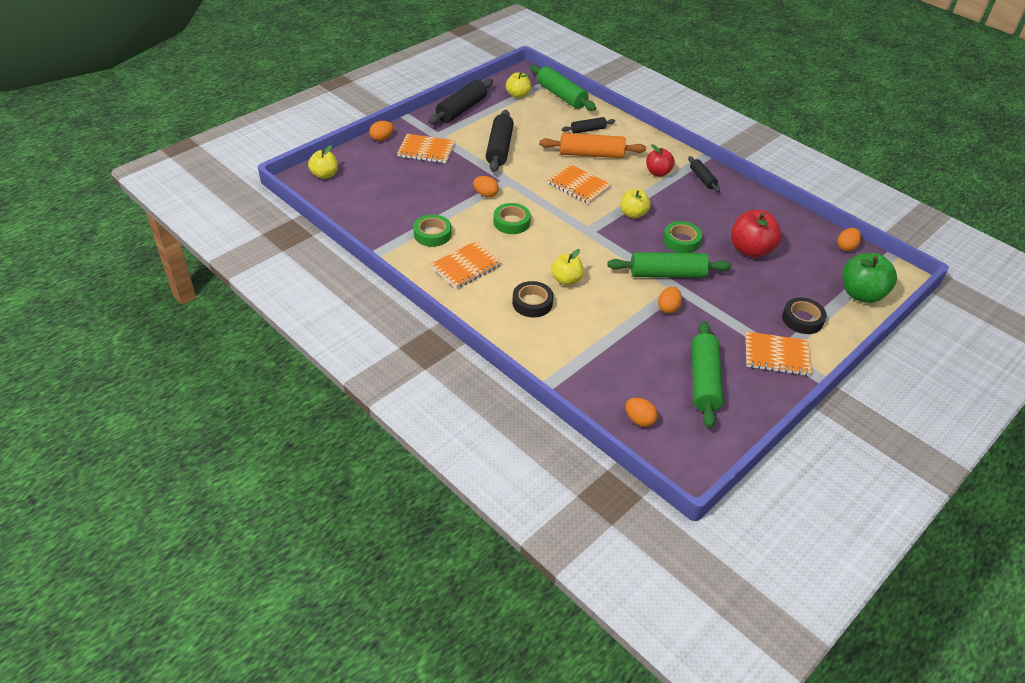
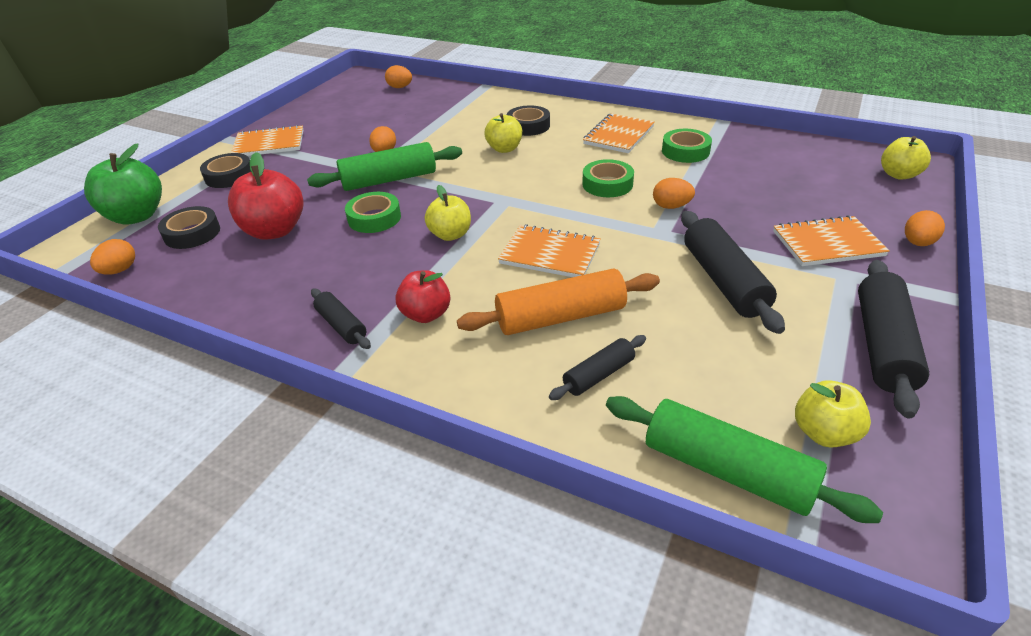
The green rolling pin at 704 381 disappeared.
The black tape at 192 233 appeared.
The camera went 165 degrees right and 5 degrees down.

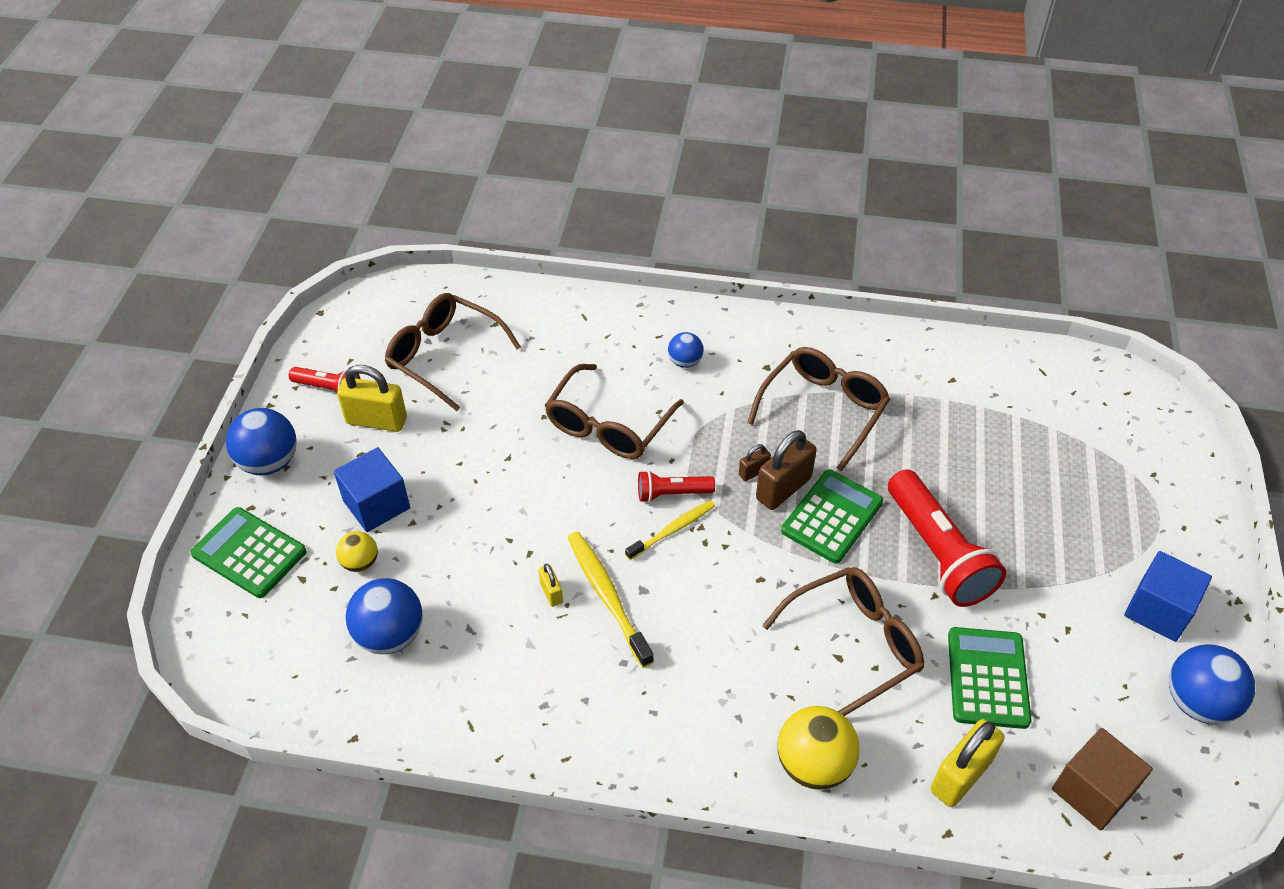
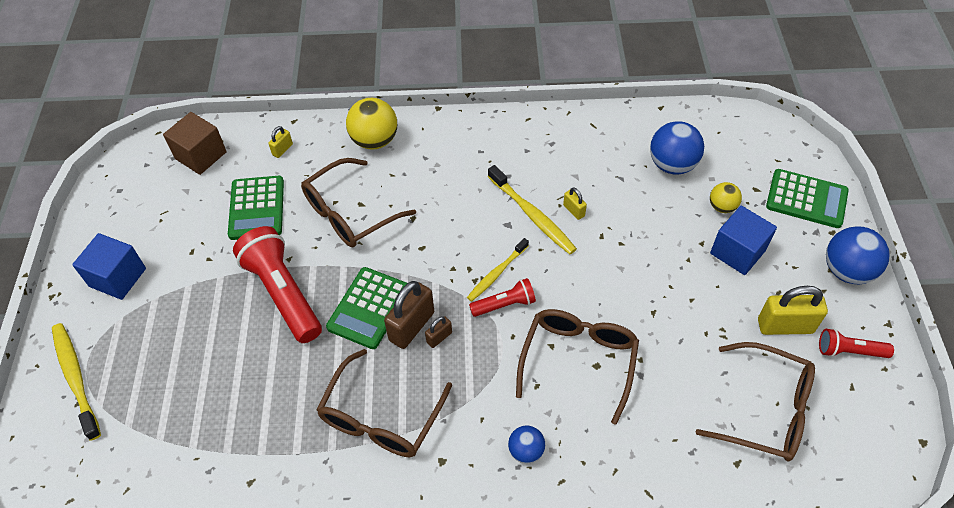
The blue ball at 1197 702 disappeared.
The yellow toothbrush at 76 379 appeared.
The yellow padlock at 960 776 changed to 0.50 times the size.
The camera went 170 degrees right and 5 degrees up.

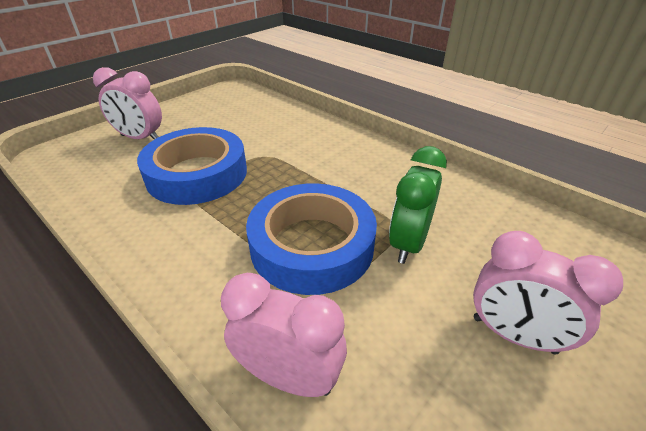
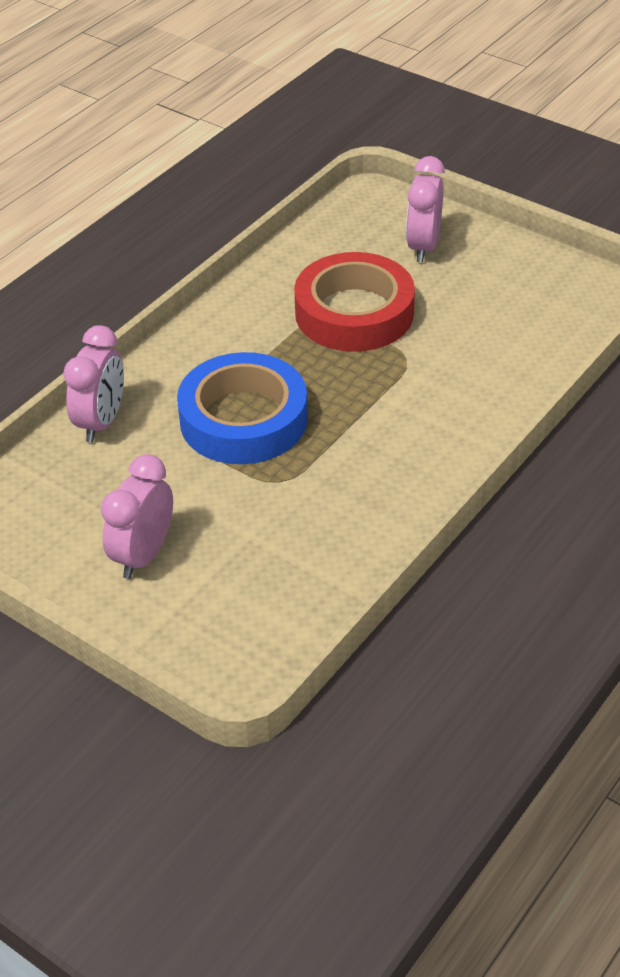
The green clock at 408 243 disappeared.
The blue tape at 197 174 became the red tape at 354 313.
The camera went 85 degrees right and 5 degrees up.

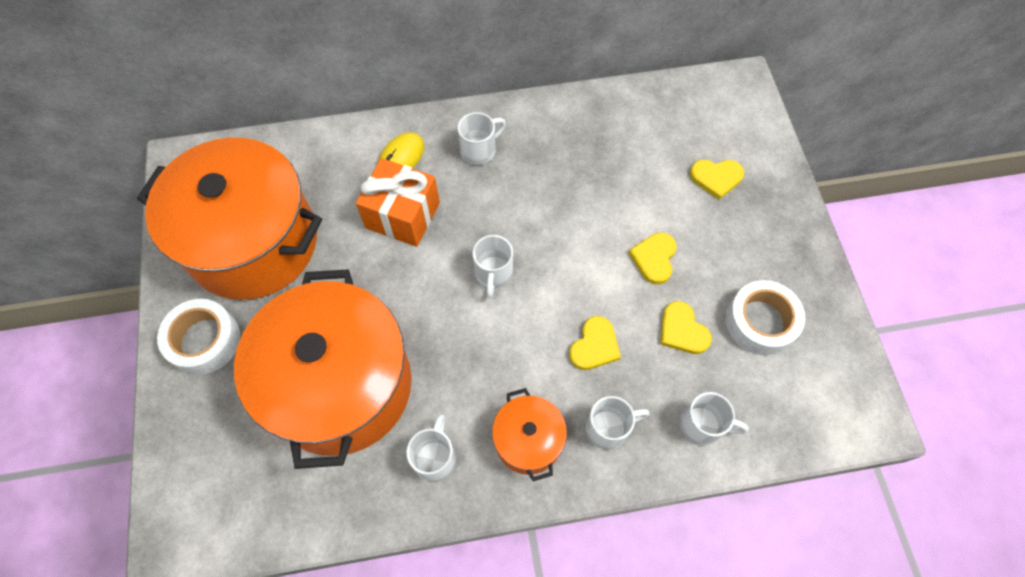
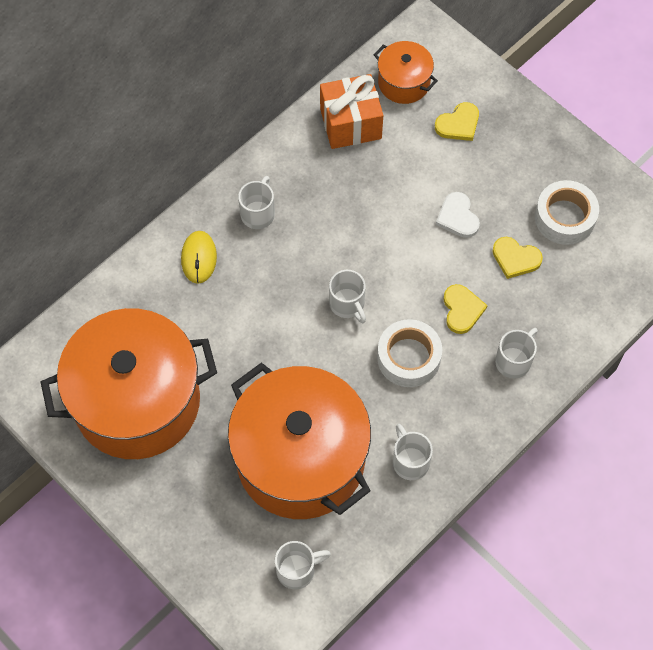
The white tape moved from 204 340 to 408 357.
The orange gift moved from 402 215 to 350 123.
The orange pot moved from 528 440 to 404 82.
The white mug moved from 702 426 to 297 570.
The yellow heart at 654 258 became the white heart at 457 217.
The camera went 35 degrees left and 0 degrees up.

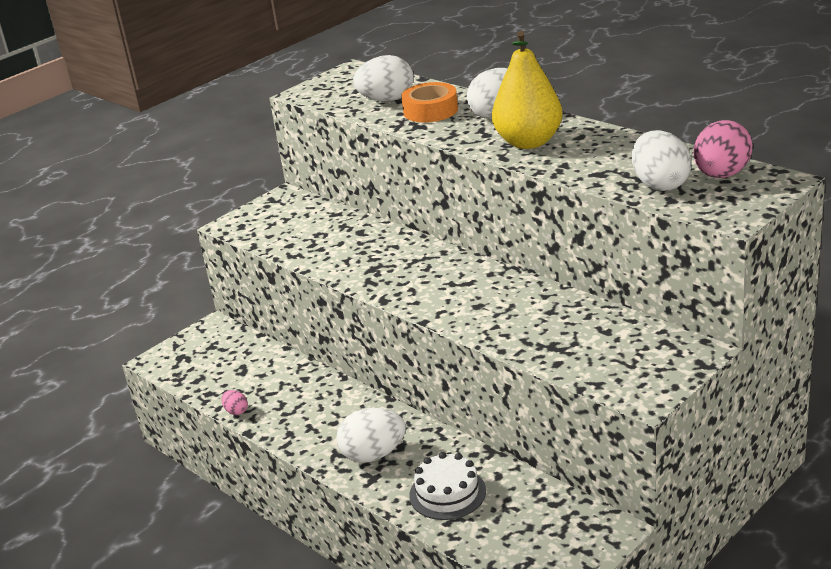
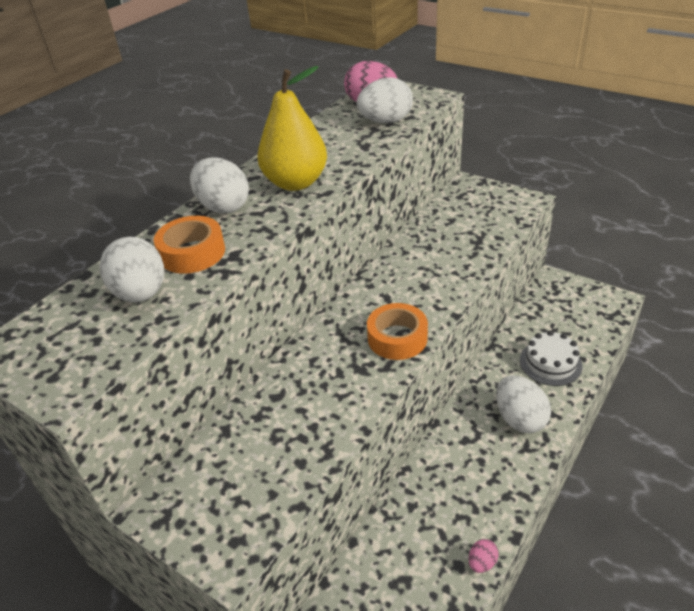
The orange tape at 397 338 appeared.
The camera went 100 degrees left and 10 degrees up.

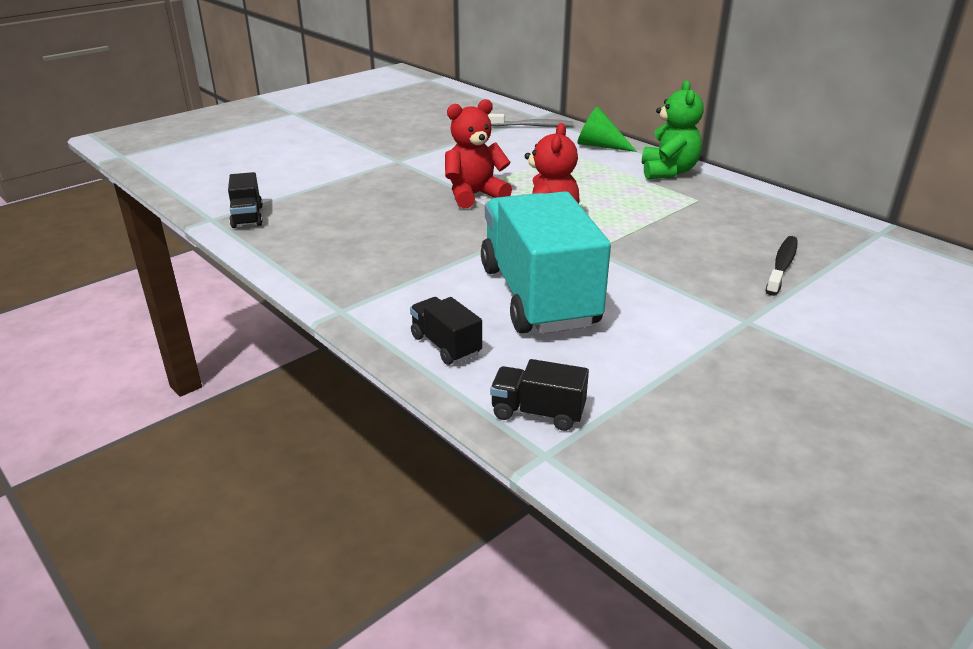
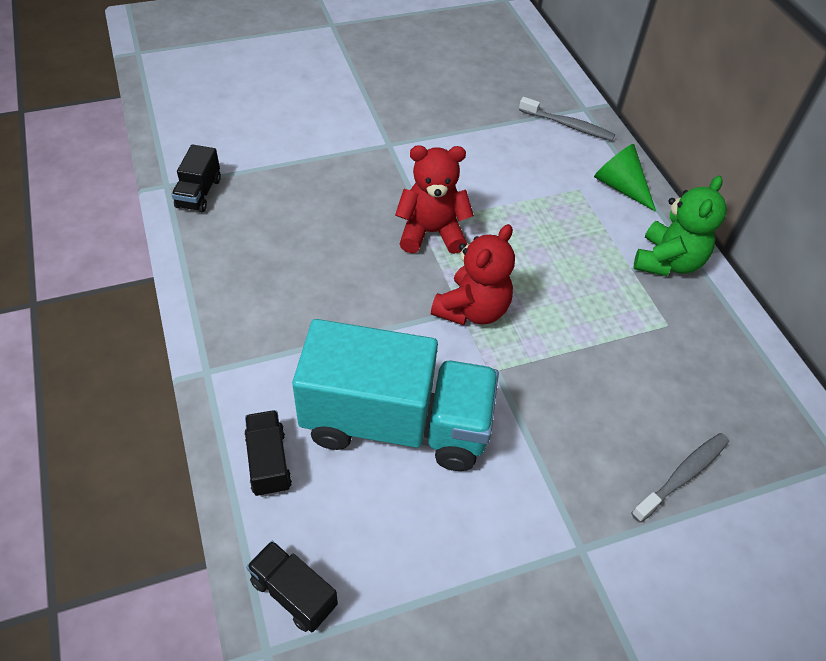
The black toothbrush at 782 266 became the grey toothbrush at 682 476.
The turquoise truck at 538 296 turned 90 degrees clockwise.
The camera went 20 degrees right and 20 degrees up.

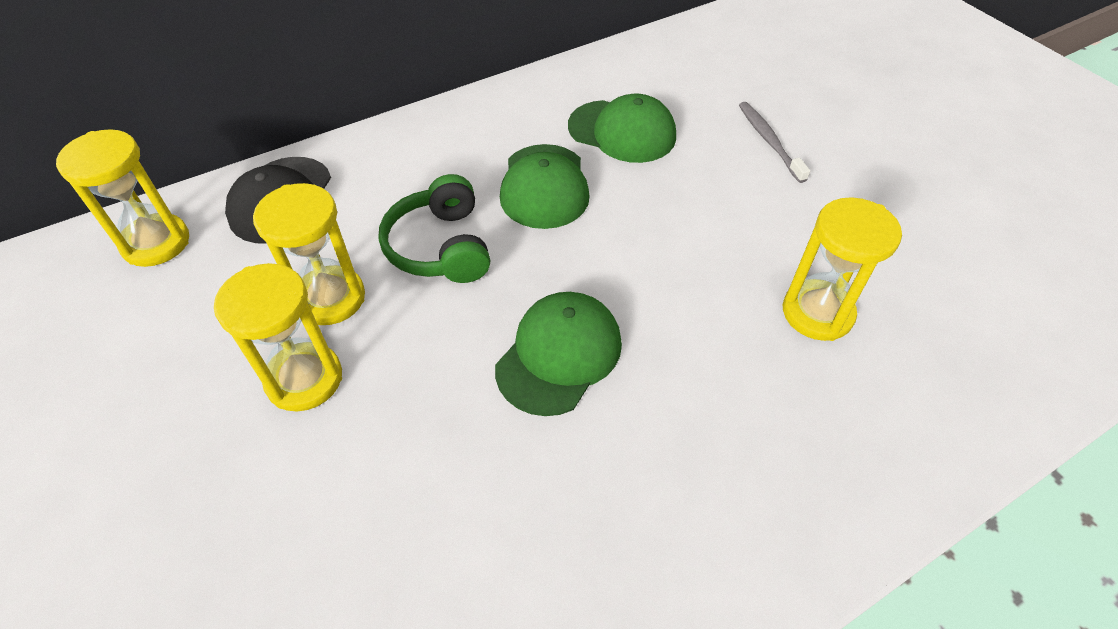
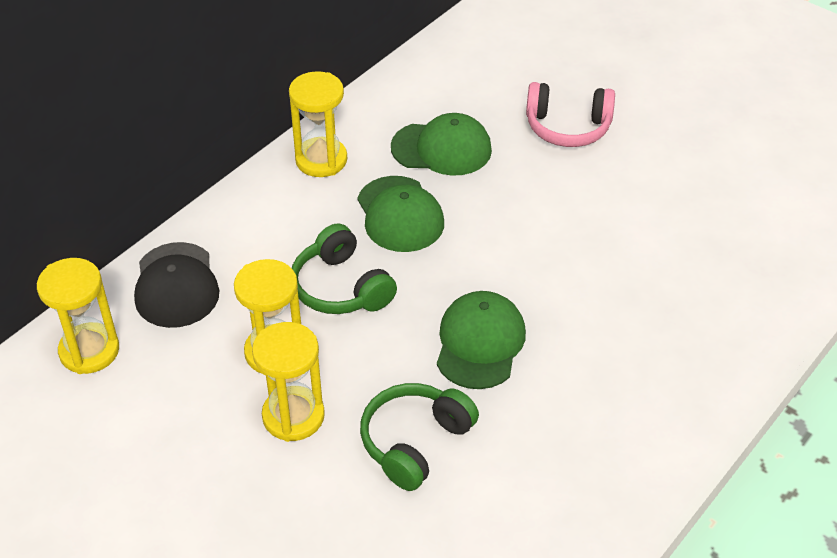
The green headphones at 415 442 appeared.
The yellow hourglass moved from 817 313 to 321 160.
The grey toothbrush at 769 141 was replaced by the pink headphones at 567 127.
The camera went 20 degrees left and 5 degrees down.

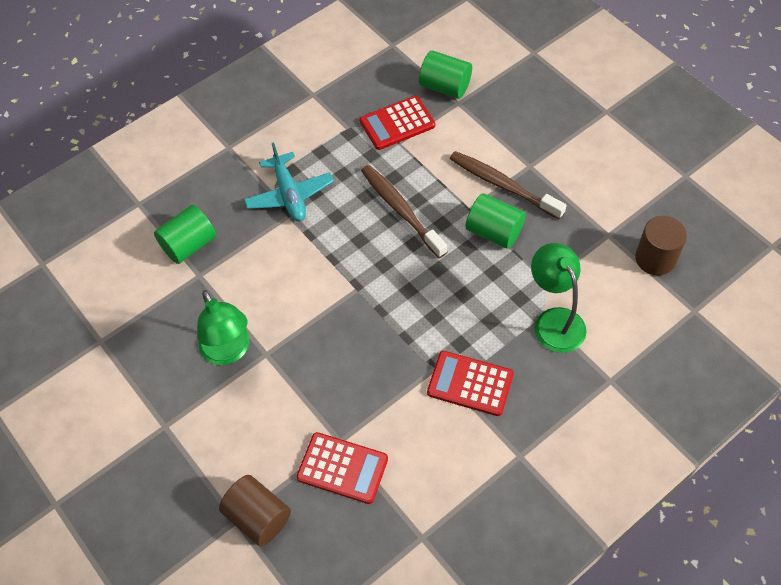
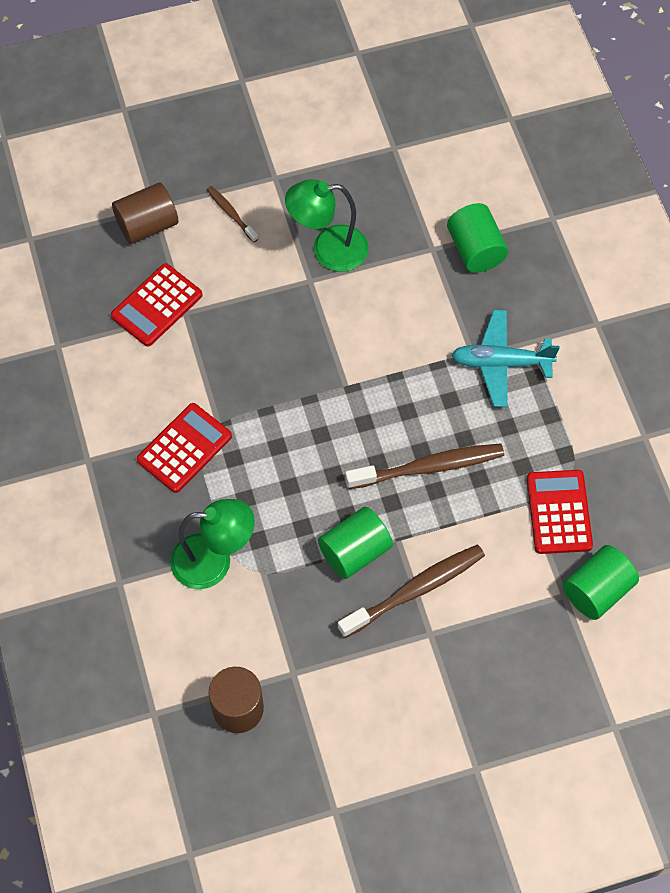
The brown toothbrush at 231 214 appeared.
The camera went 110 degrees right and 5 degrees up.

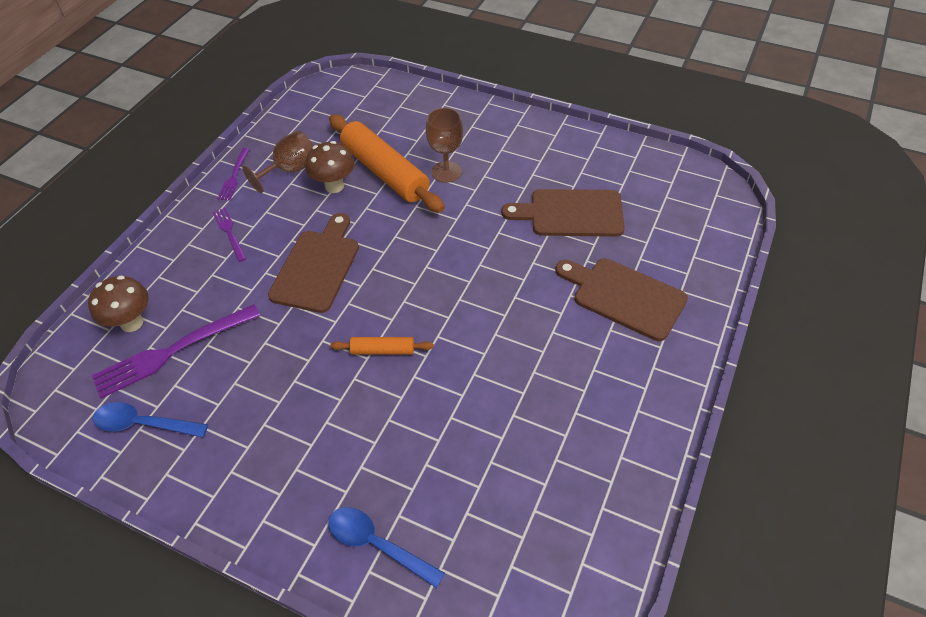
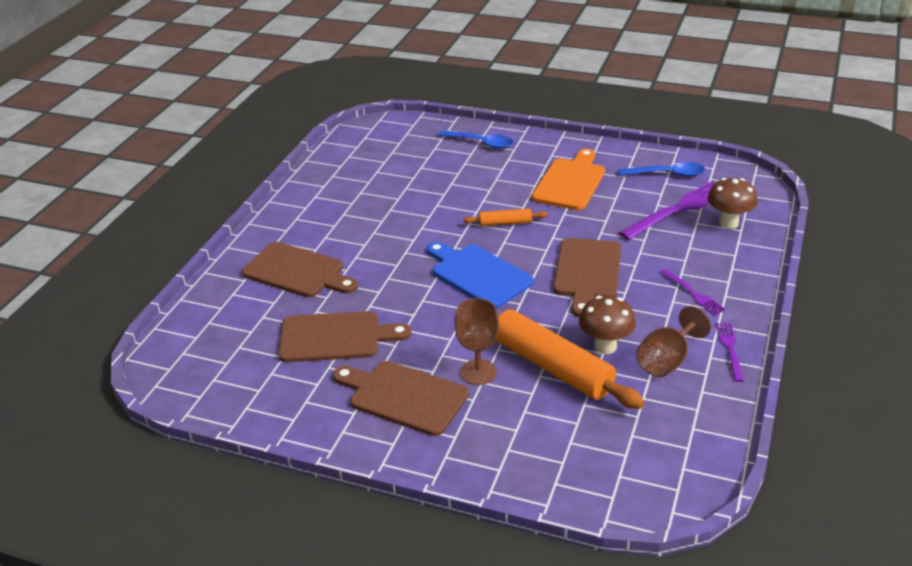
The brown cutting board at 403 396 appeared.
The blue cutting board at 478 275 appeared.
The orange cutting board at 570 182 appeared.
The camera went 175 degrees right and 15 degrees down.

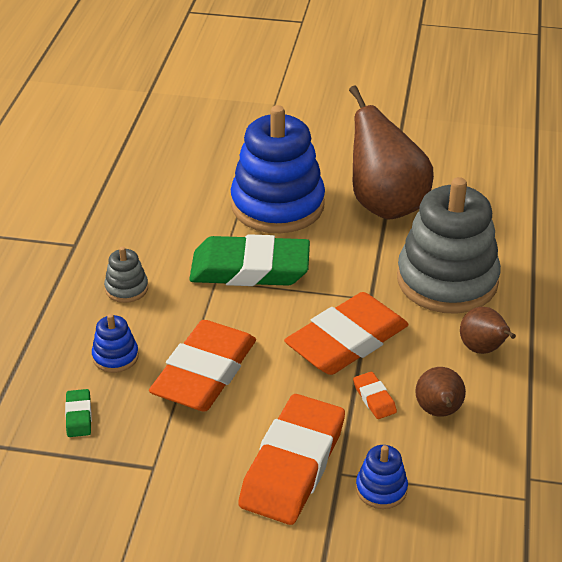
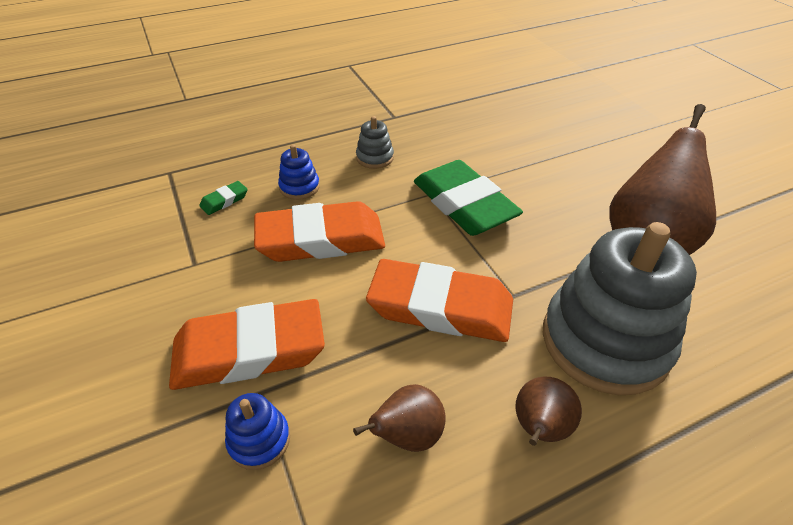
The blue stacking toy at 277 205 disappeared.
The orange eraser at 374 398 disappeared.
The camera went 55 degrees right and 5 degrees up.

